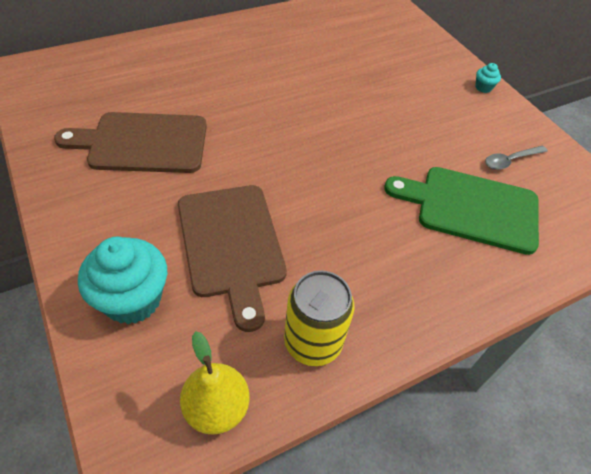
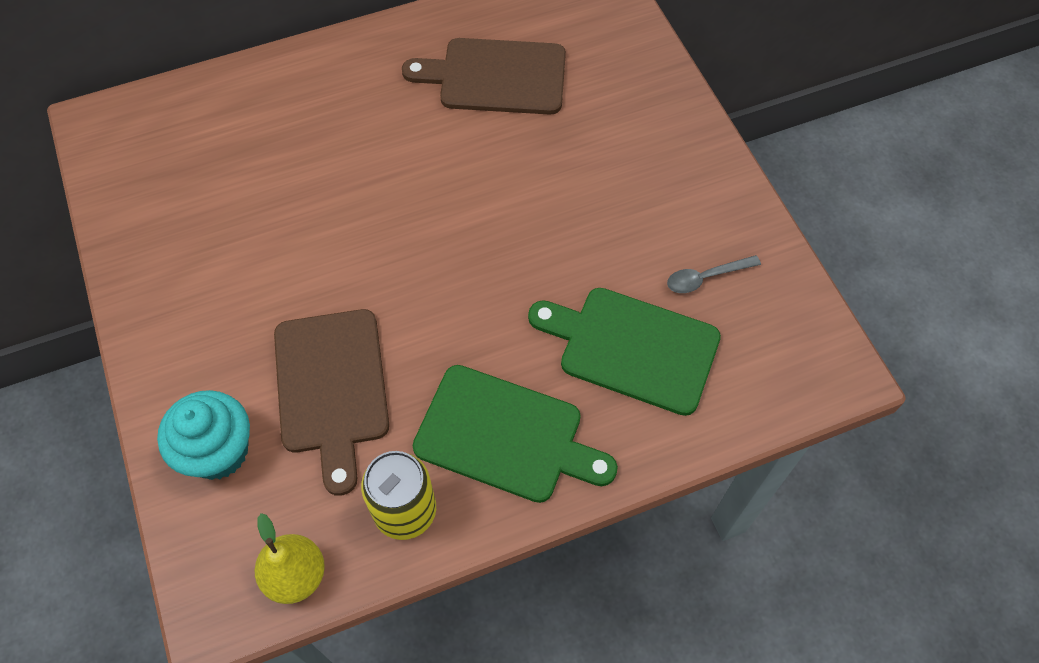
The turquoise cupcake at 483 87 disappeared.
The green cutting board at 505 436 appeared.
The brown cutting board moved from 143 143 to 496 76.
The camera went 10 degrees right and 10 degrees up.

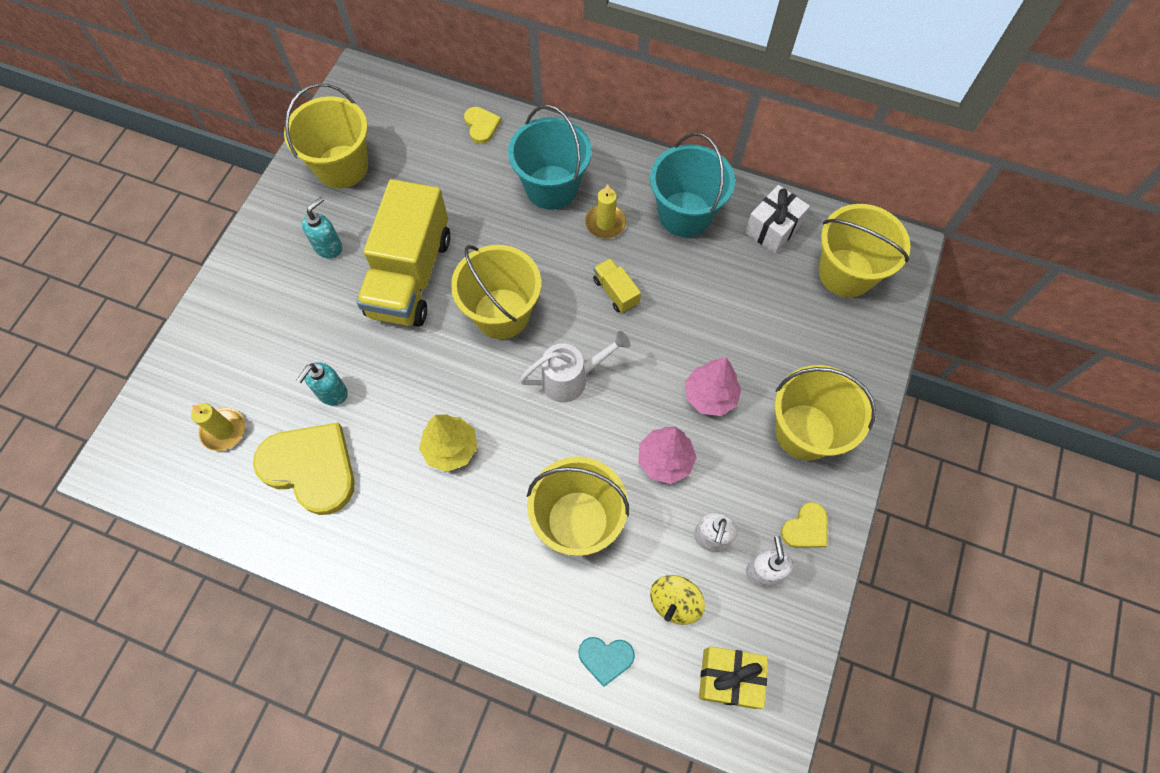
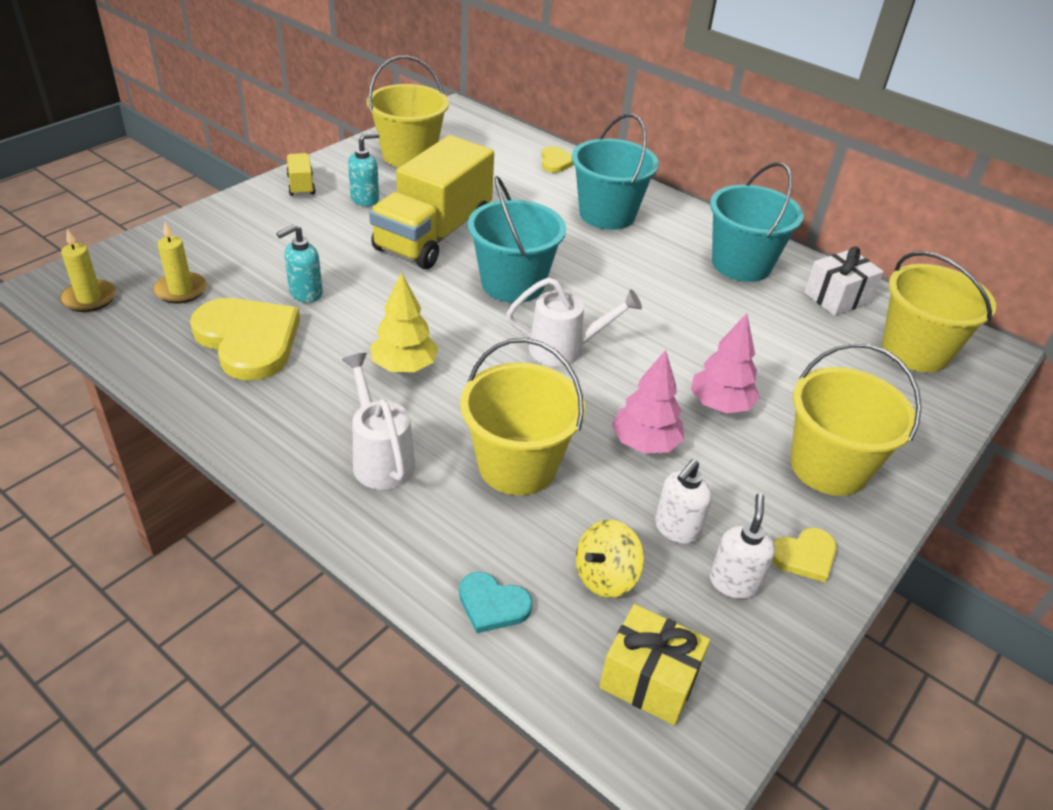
The white watering can at 380 458 appeared.
The yellow candle moved from 605 223 to 89 298.
The yellow truck moved from 615 292 to 301 185.
The yellow bucket at 502 313 became the turquoise bucket at 513 284.
The camera went 15 degrees right and 25 degrees down.

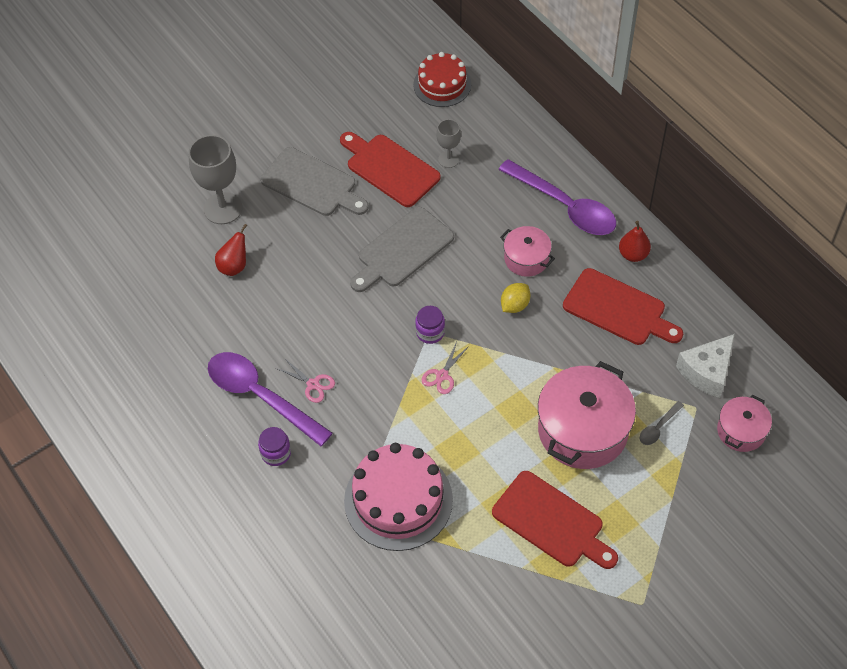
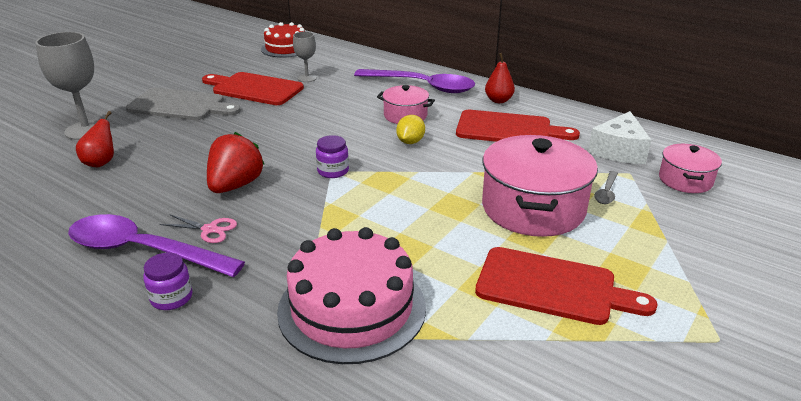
The grey cutting board at 402 250 disappeared.
The pink scissors at 442 375 disappeared.
The red strawberry at 235 185 appeared.
The camera went 20 degrees left and 25 degrees down.

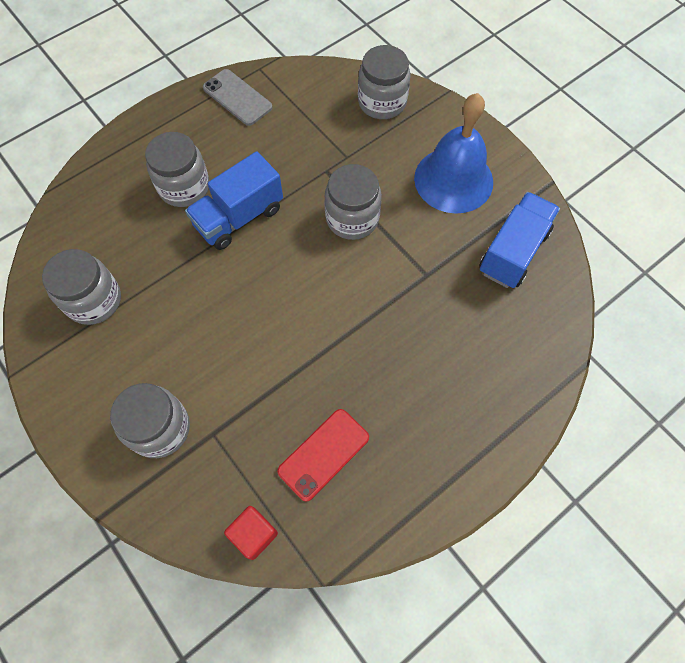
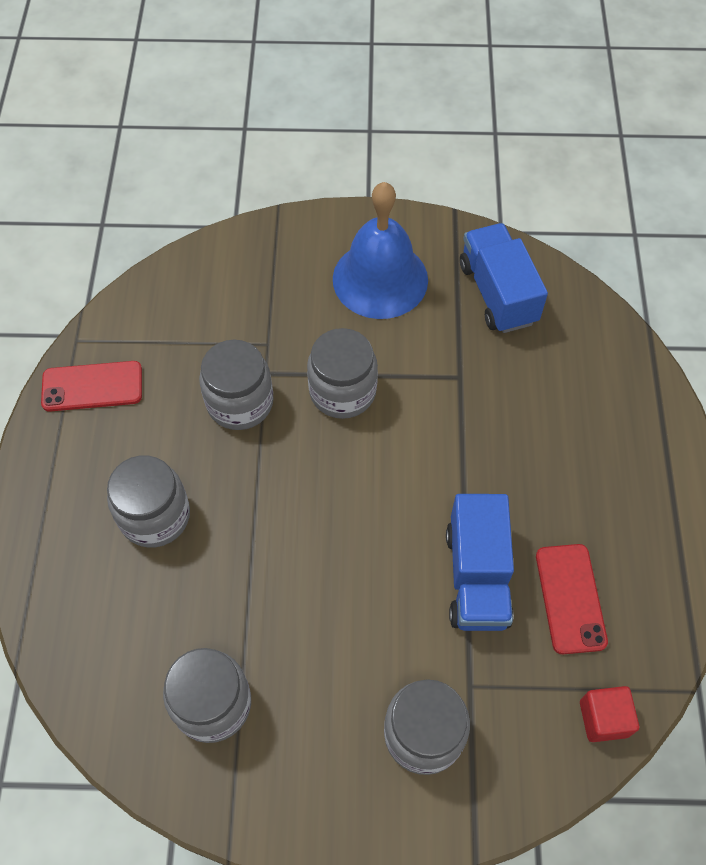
The blue truck moved from 239 217 to 477 577.
The grey jar moved from 382 102 to 240 402.
The grey phone at 237 98 became the red phone at 92 387.
The camera went 50 degrees left and 5 degrees down.

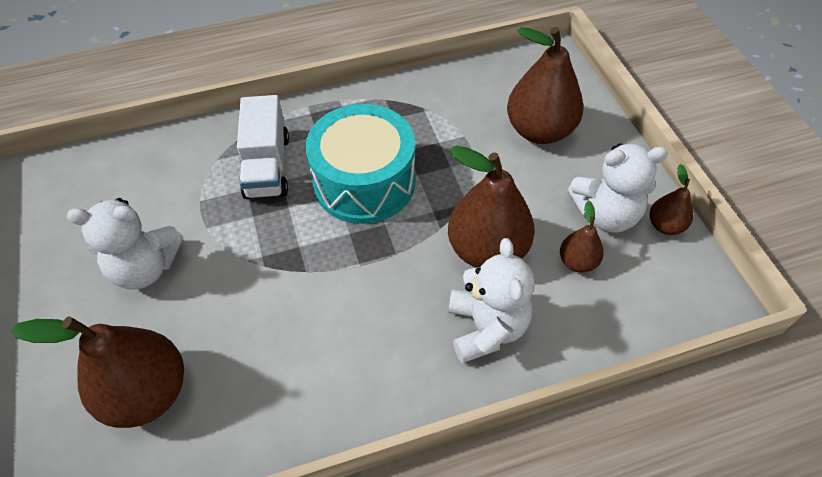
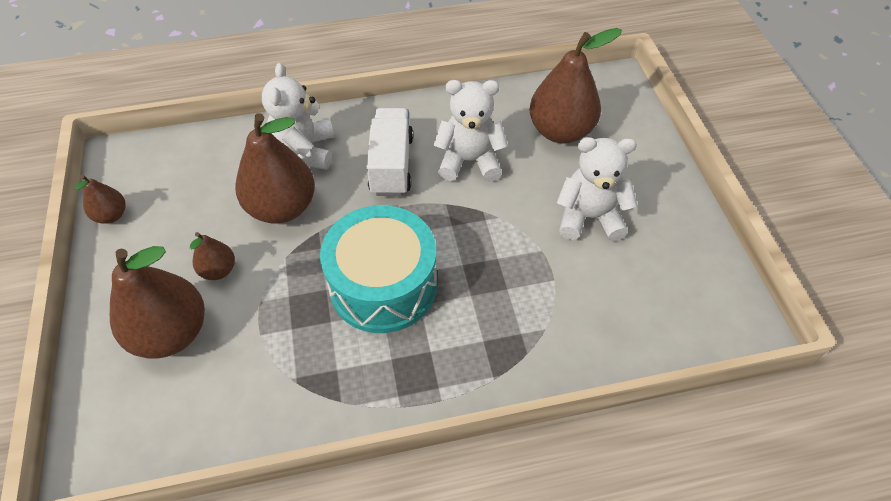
The white truck moved from 267 166 to 391 165.
The brown pear moved from 577 262 to 218 270.
The white teddy bear moved from 605 214 to 469 161.
The camera went 175 degrees left and 0 degrees up.

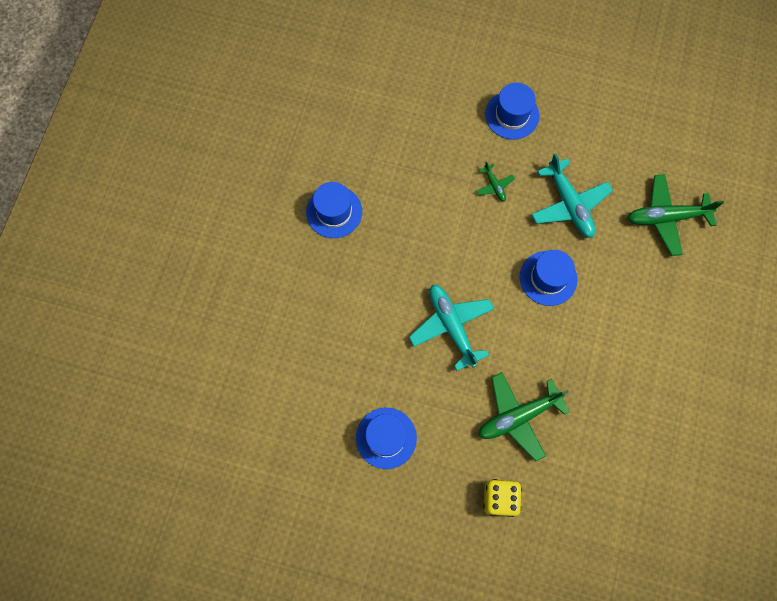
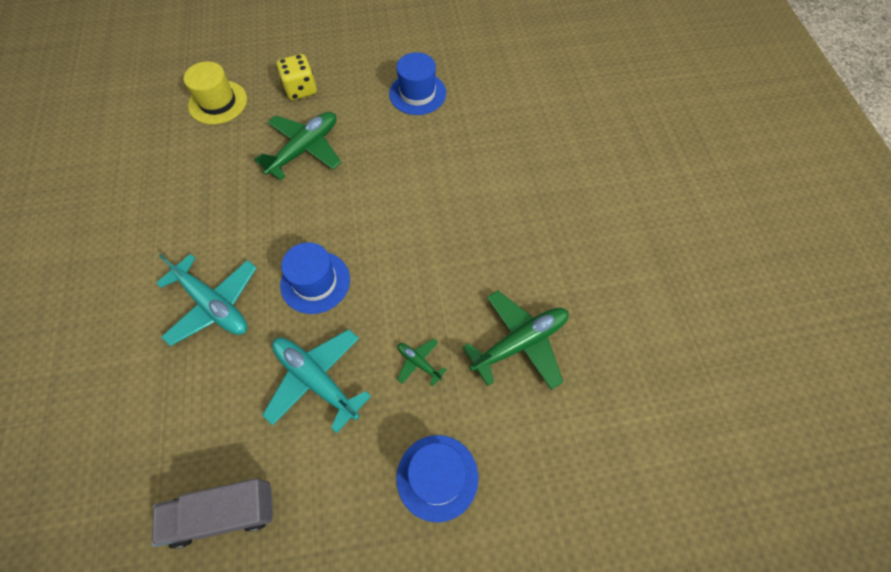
The blue hat at 334 212 disappeared.
The grey truck at 223 513 appeared.
The yellow hat at 218 102 appeared.
The turquoise plane moved from 451 326 to 213 304.
The green plane moved from 666 217 to 520 343.
The camera went 155 degrees right and 10 degrees down.

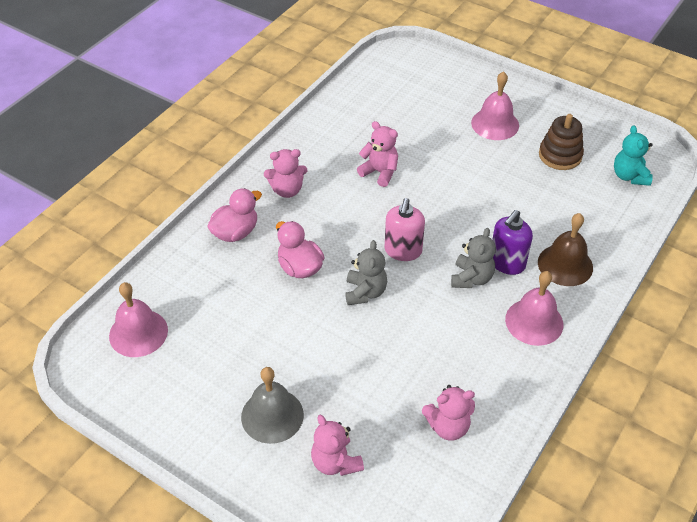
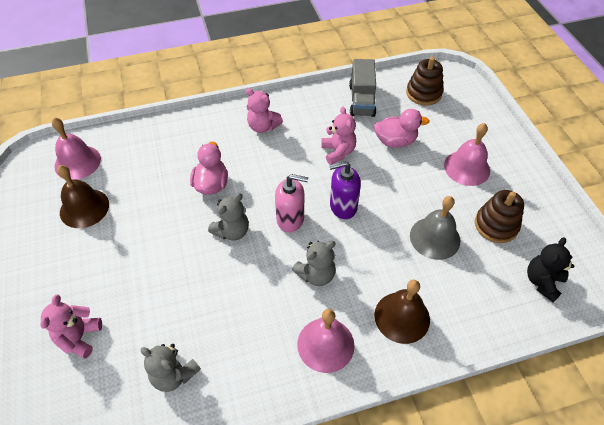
The brown bell at 84 208 appeared.
The grey truck at 361 100 appeared.
The brown stacking toy at 423 93 appeared.
The pink duck moved from 235 232 to 395 141.
The grey bell moved from 272 415 to 435 238.
The purple soap dispenser moved from 507 263 to 343 206.
The pink teddy bear at 448 426 became the grey teddy bear at 174 374.
The turquoise teddy bear at 629 176 became the black teddy bear at 542 282.
The pink soap dispenser at 403 251 turned 135 degrees counterclockwise.
The camera went 40 degrees right and 5 degrees up.

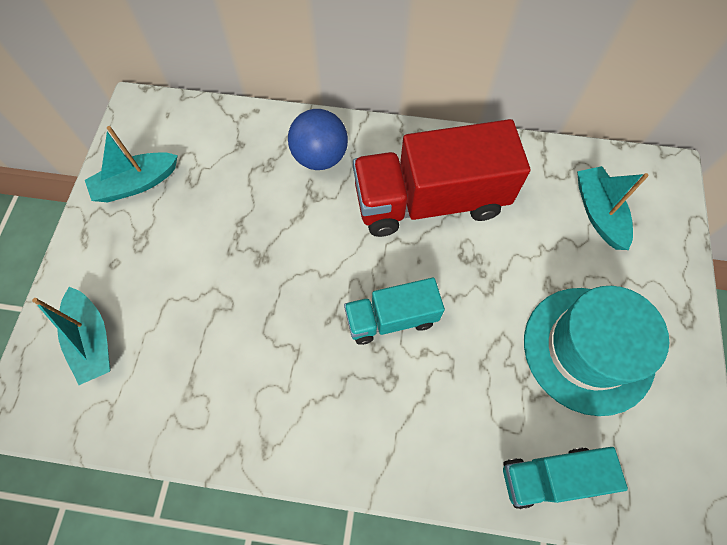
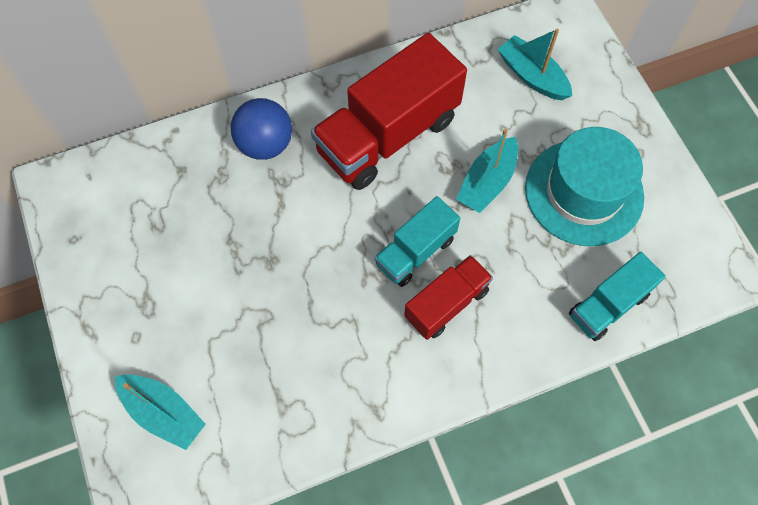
The red truck at 446 304 appeared.
The turquoise boat moved from 136 184 to 487 182.
The camera went 30 degrees left and 0 degrees up.

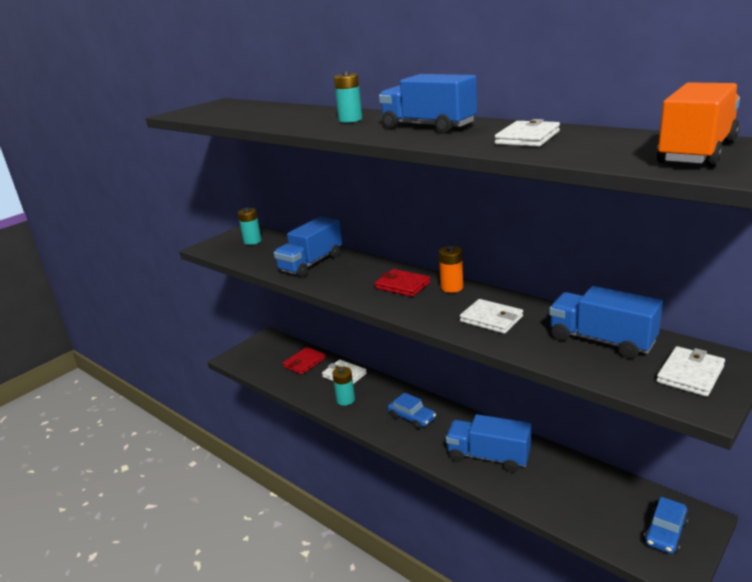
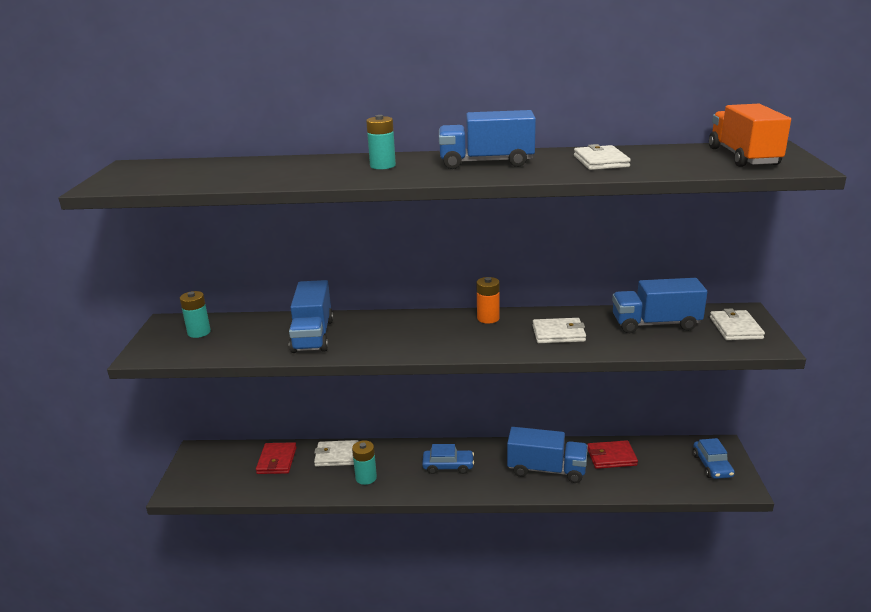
The red wallet moved from 402 285 to 611 457.
The blue truck at 488 457 turned 150 degrees counterclockwise.
The camera went 40 degrees left and 0 degrees up.

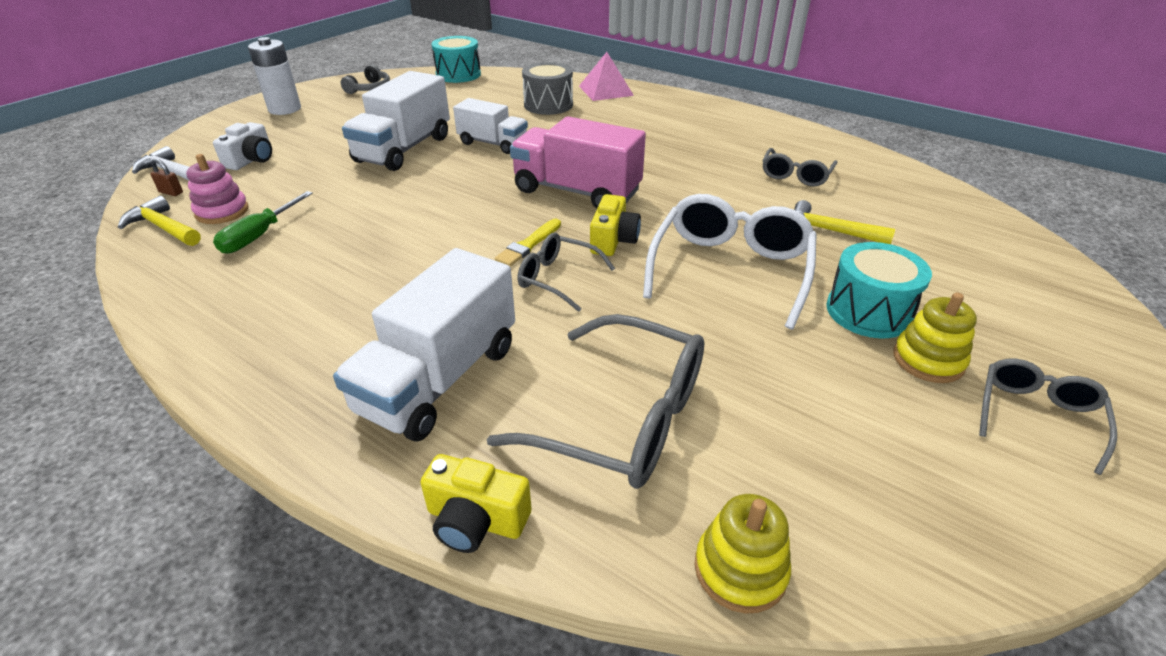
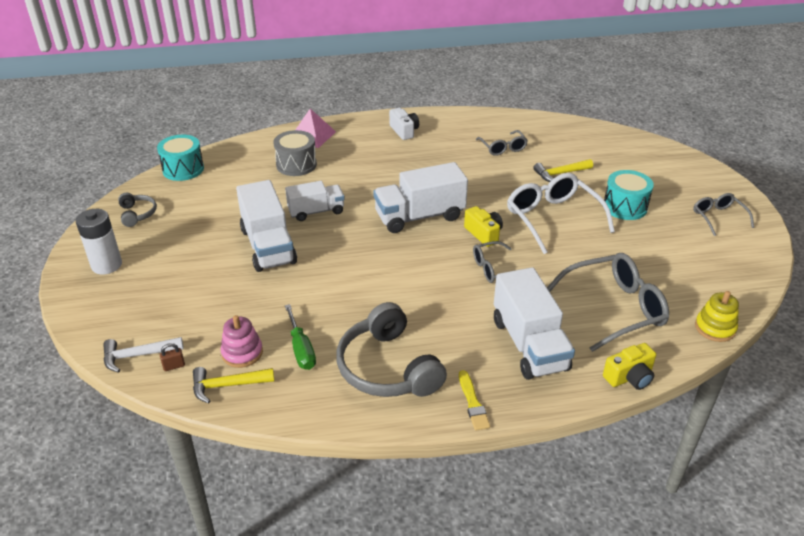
The yellow stacking toy at 928 360 disappeared.
The grey headphones at 388 368 appeared.
The white camera moved from 251 160 to 404 131.
The yellow brush moved from 528 245 to 473 403.
The pink truck at 576 191 became the white truck at 420 216.
The camera went 45 degrees left and 0 degrees up.

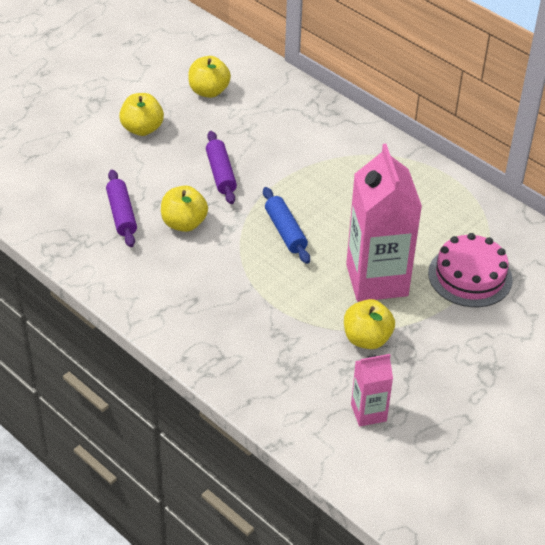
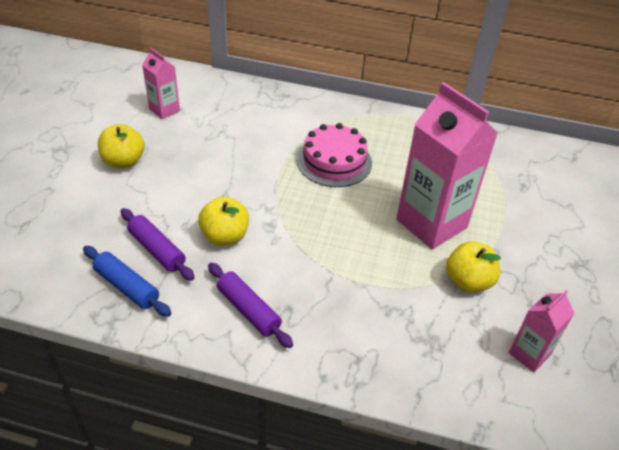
The purple rolling pin moved from 220 173 to 248 310.
The blue rolling pin moved from 285 231 to 127 287.
The pink cake moved from 470 276 to 334 161.
The yellow apple at 209 91 was replaced by the pink carton at 164 110.
The camera went 30 degrees left and 0 degrees up.

